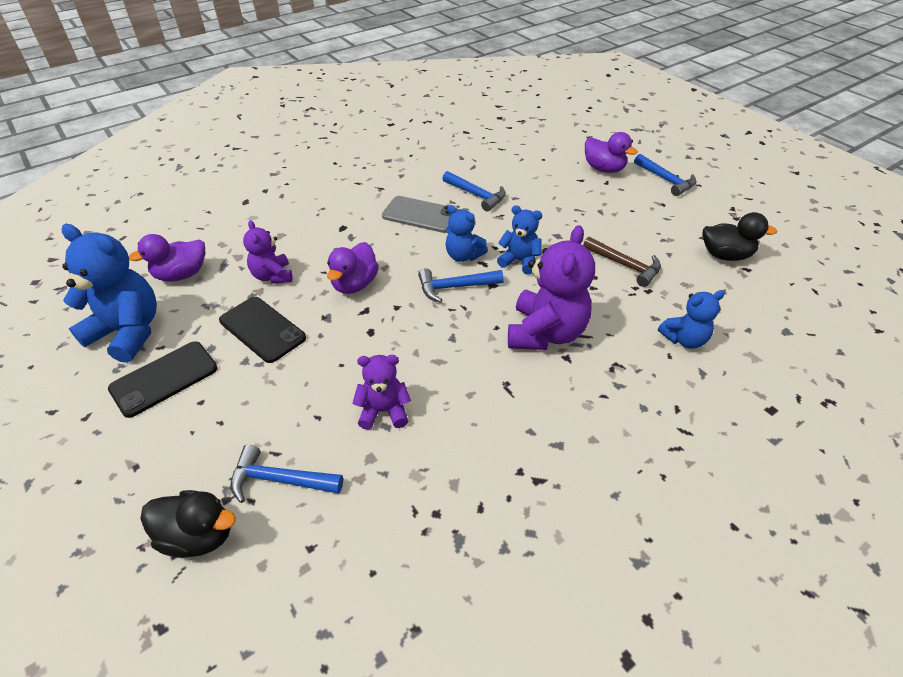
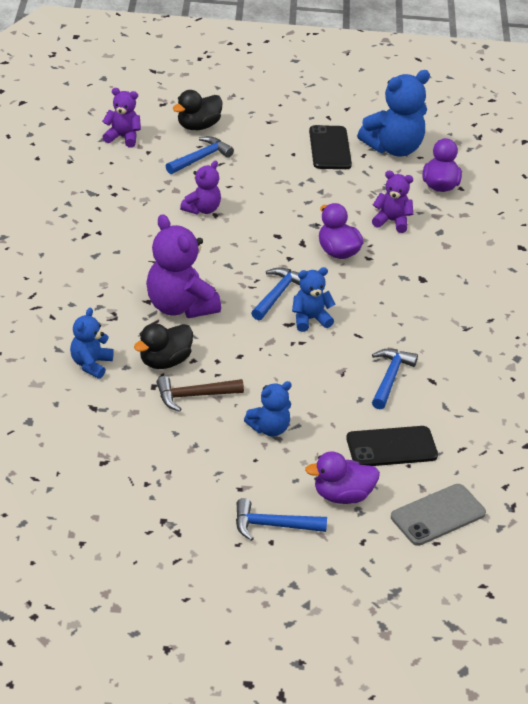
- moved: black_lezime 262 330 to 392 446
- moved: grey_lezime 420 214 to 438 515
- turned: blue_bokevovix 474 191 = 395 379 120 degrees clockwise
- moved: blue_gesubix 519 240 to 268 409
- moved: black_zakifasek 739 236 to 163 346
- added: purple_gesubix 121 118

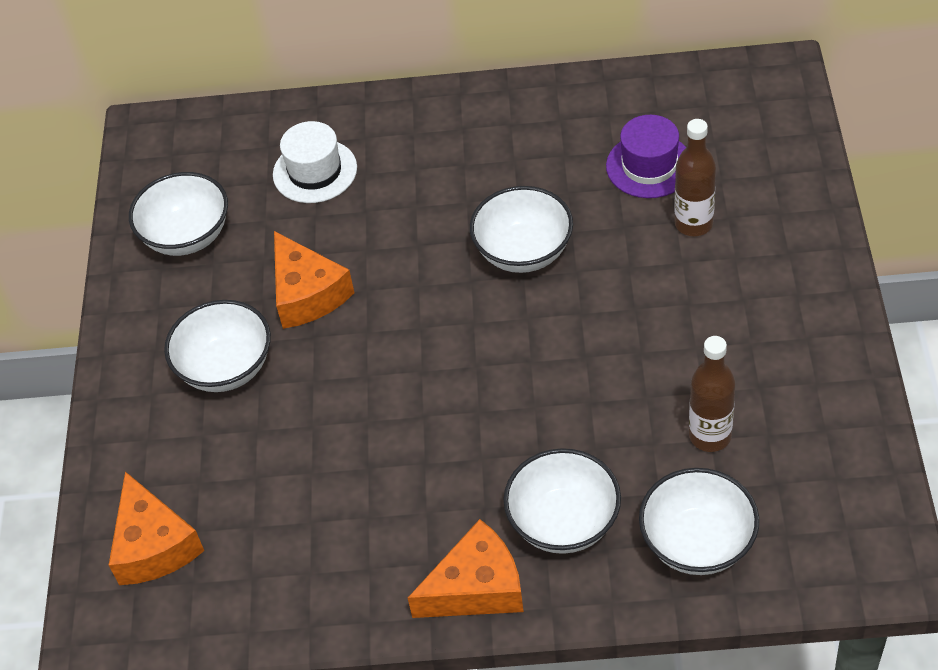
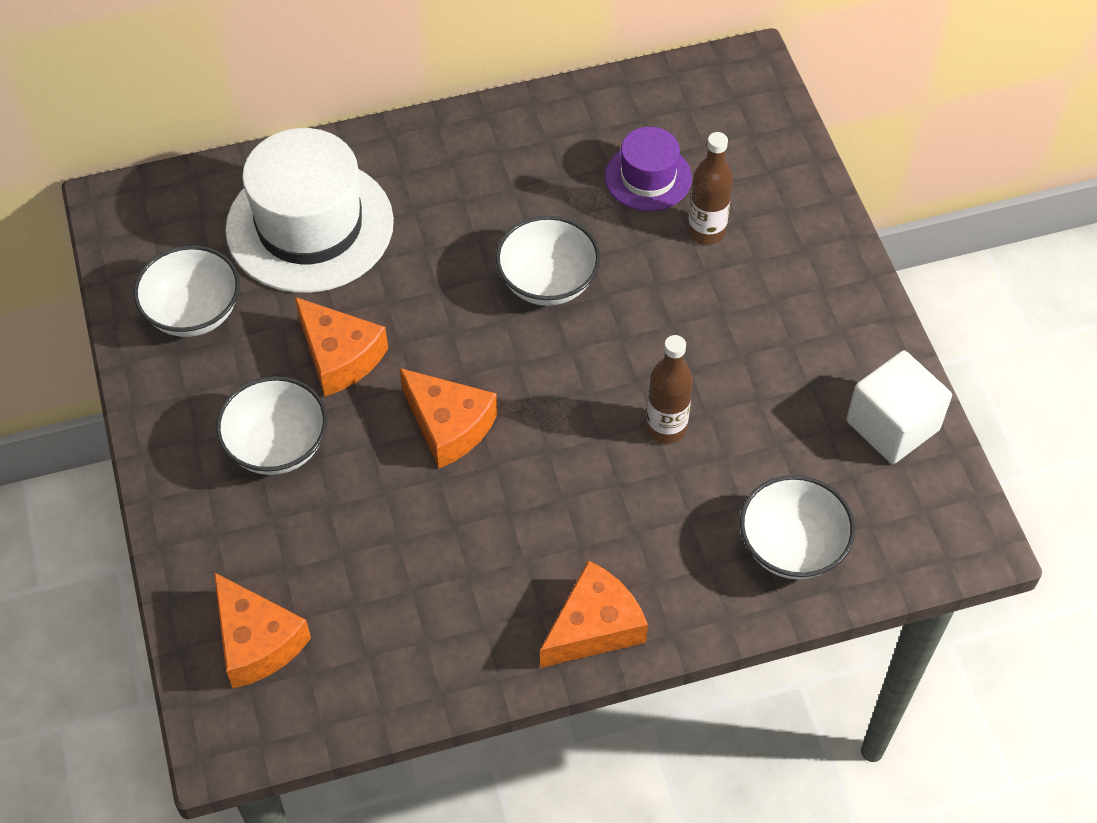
- resized: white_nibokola 315 162 = 309 210 x1.89
- removed: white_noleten 562 501
- moved: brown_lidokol 712 394 to 669 389
- added: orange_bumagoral 448 418
- added: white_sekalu 899 407

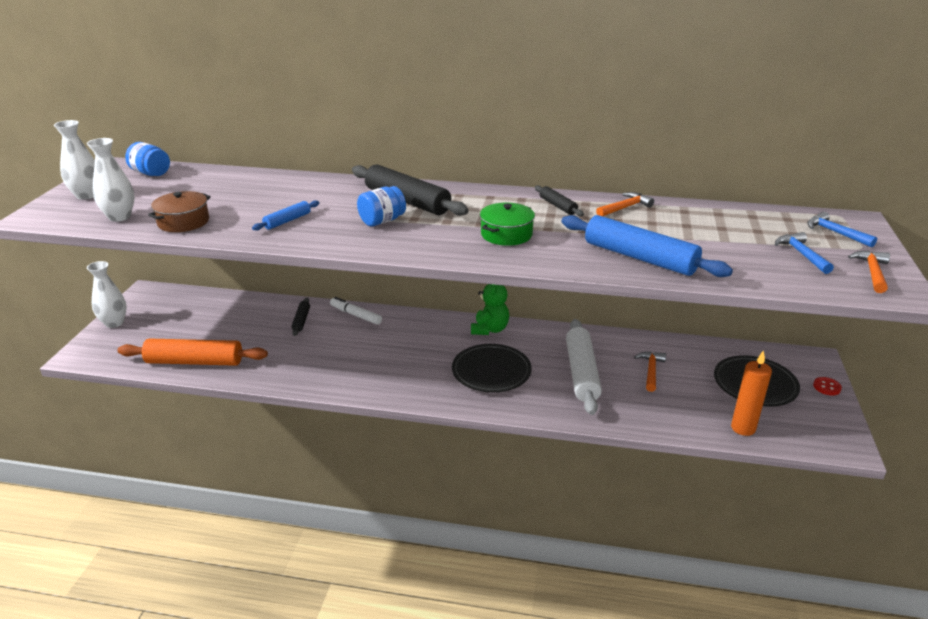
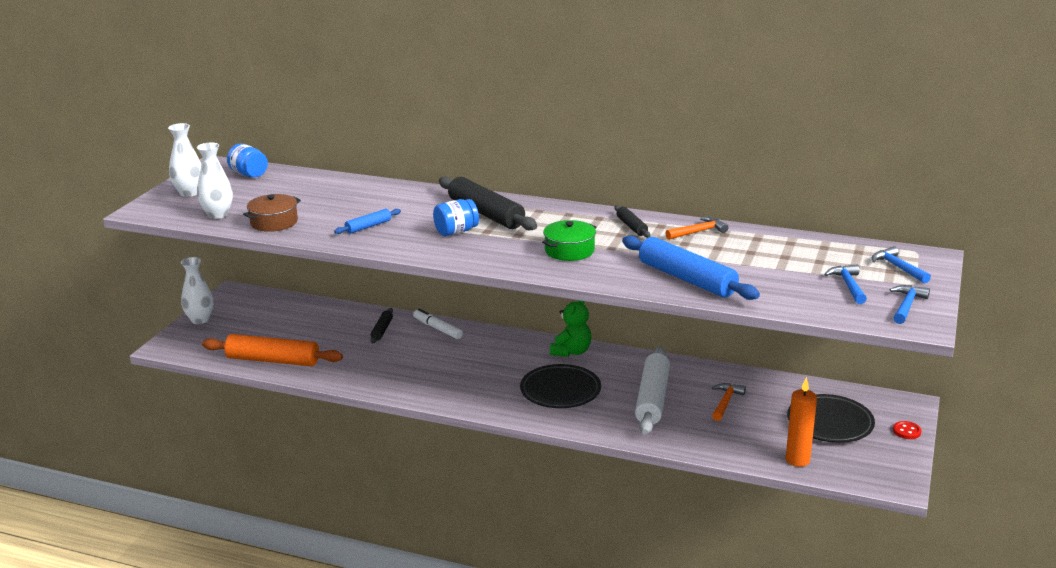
- recoloured: orange_bokevovix 869 272 to blue_bokevovix 910 304

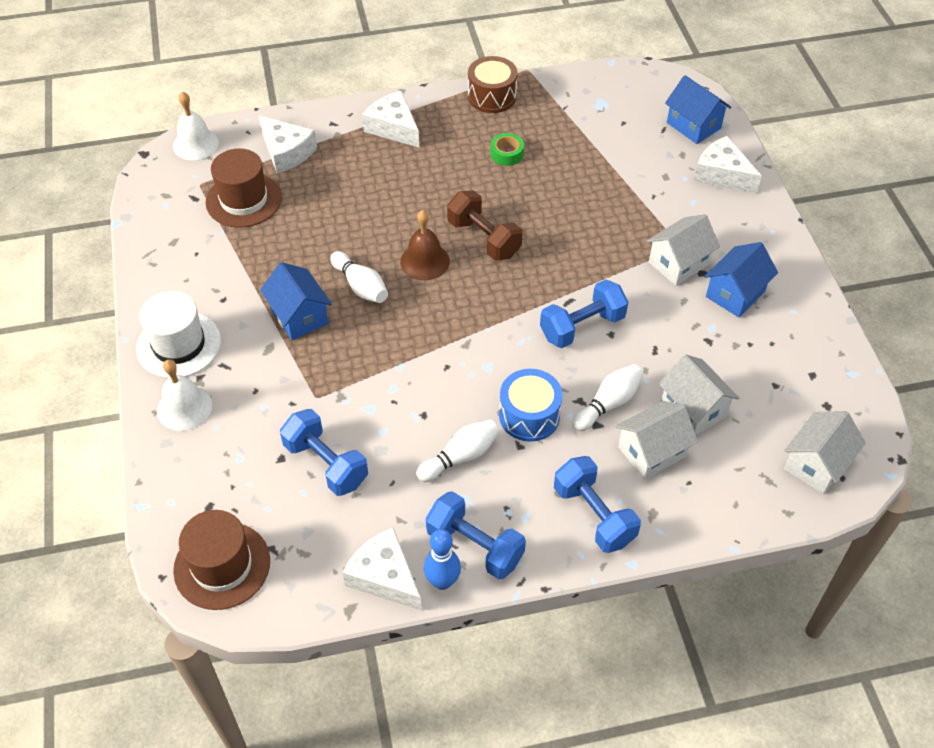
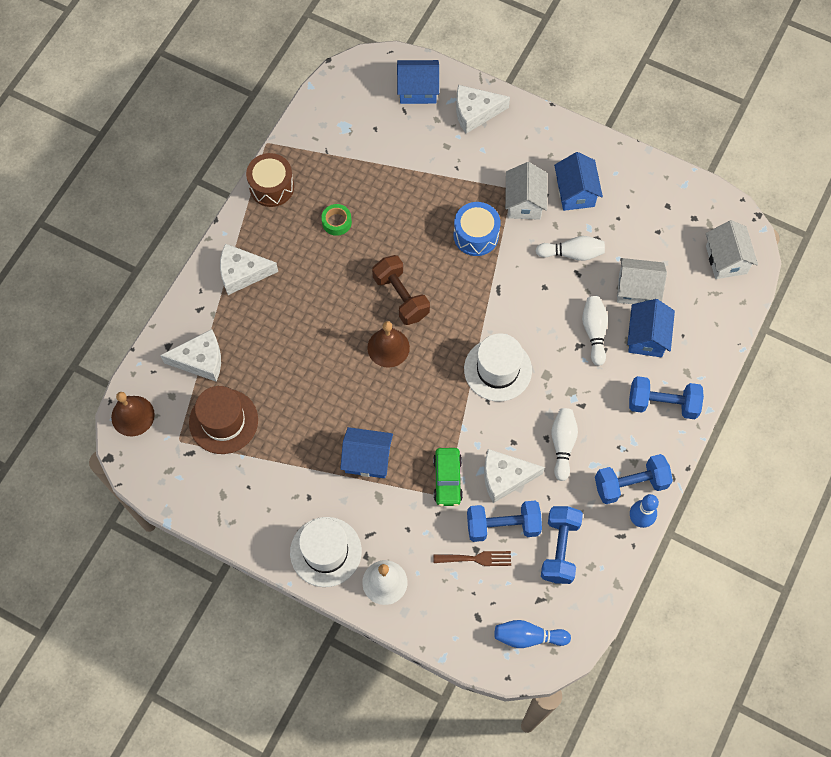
- recoloured: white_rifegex 196 125 to brown_rifegex 133 414
- replaced: brown_nibokola 221 560 to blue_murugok 533 634
- moved: white_murugok 359 277 to 570 248
- moved: white_bumagoral 382 569 to 514 476
- turned: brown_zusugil 484 225 = 401 290 60 degrees clockwise
- moved: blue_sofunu 531 405 to 477 229
- moved: blue_zusugil 584 314 to 562 545
- recoloured: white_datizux 656 440 to blue_datizux 651 328
- added: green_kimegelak 448 477
- added: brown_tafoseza 472 558
- added: white_nibokola 498 367

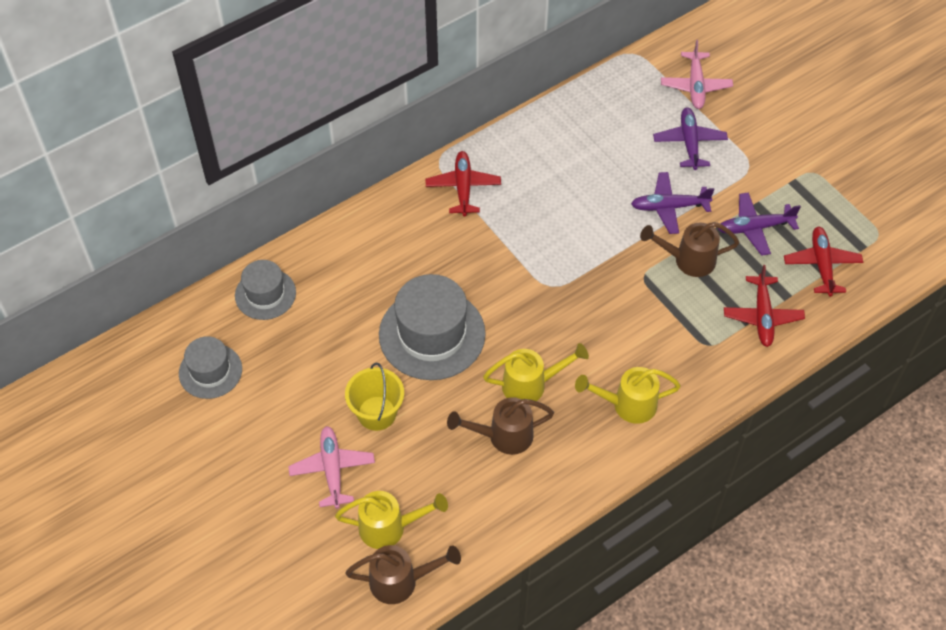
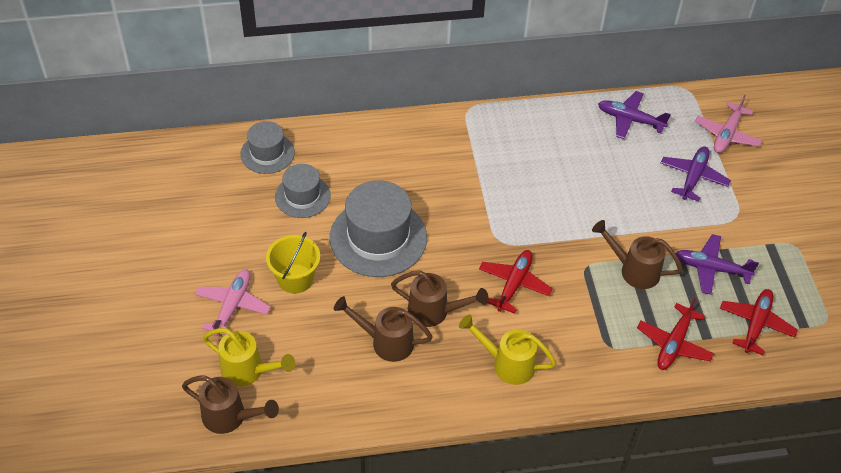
- moved: grey_nibokola 210 367 to 303 191
- moved: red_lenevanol 463 183 to 516 282
- recoloured: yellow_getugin 536 372 to brown_getugin 440 298
- moved: purple_lenevanol 672 203 to 634 115

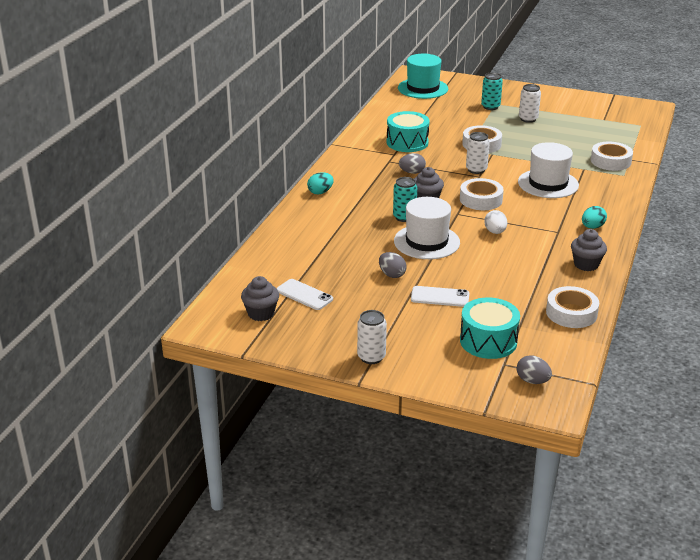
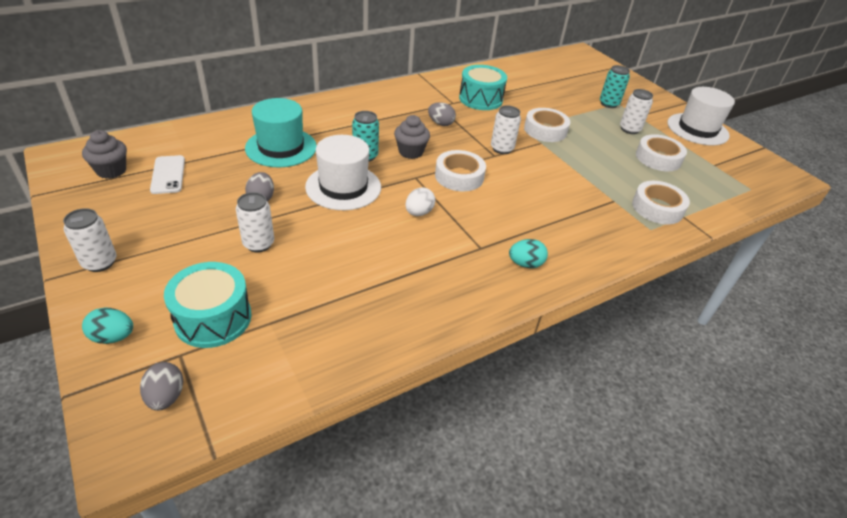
- moved: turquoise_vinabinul 320 183 to 107 326
- moved: turquoise_nibokola 423 76 to 281 132
- replaced: white_lezime 440 296 to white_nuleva 255 222
- moved: white_nibokola 548 170 to 701 116
- moved: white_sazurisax 572 307 to 661 152
- removed: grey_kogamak 589 250

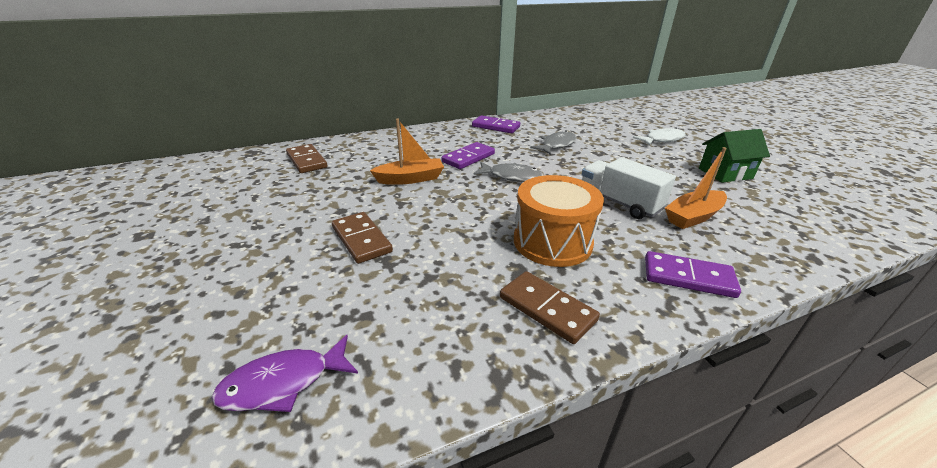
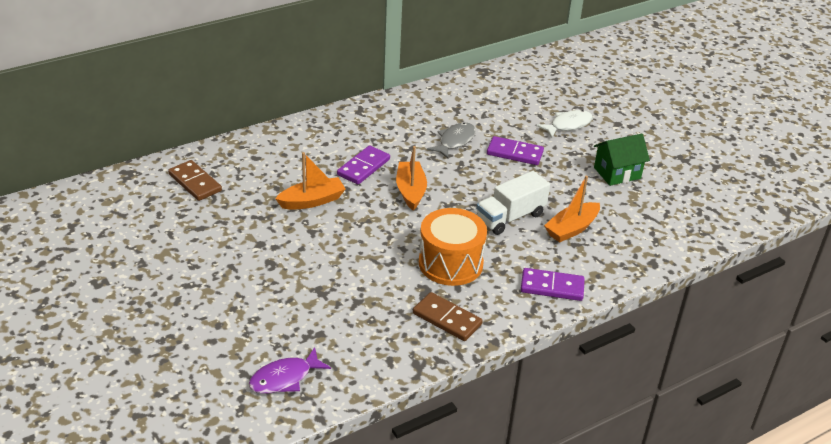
- removed: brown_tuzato 362 238
- moved: purple_tuzato 496 124 to 515 150
- replaced: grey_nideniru 508 172 to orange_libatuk 411 178
- turned: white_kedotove 629 188 = 513 203 75 degrees counterclockwise

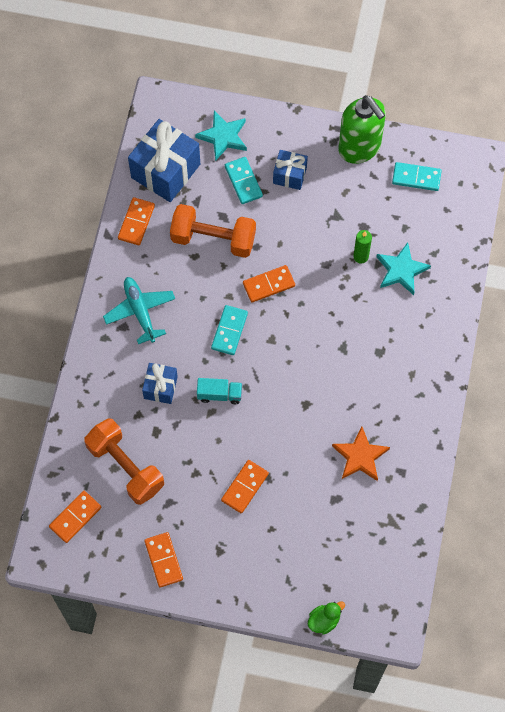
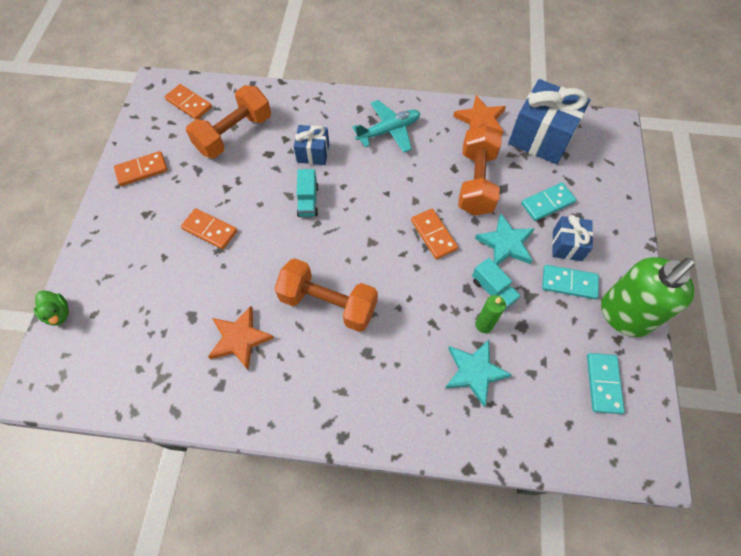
- replaced: orange_tuzato 136 221 to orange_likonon 479 115
- moved: turquoise_likonon 221 136 to 505 239
- moved: turquoise_tuzato 229 330 to 570 282
- added: orange_zusugil 326 295
- added: turquoise_kedotove 496 284

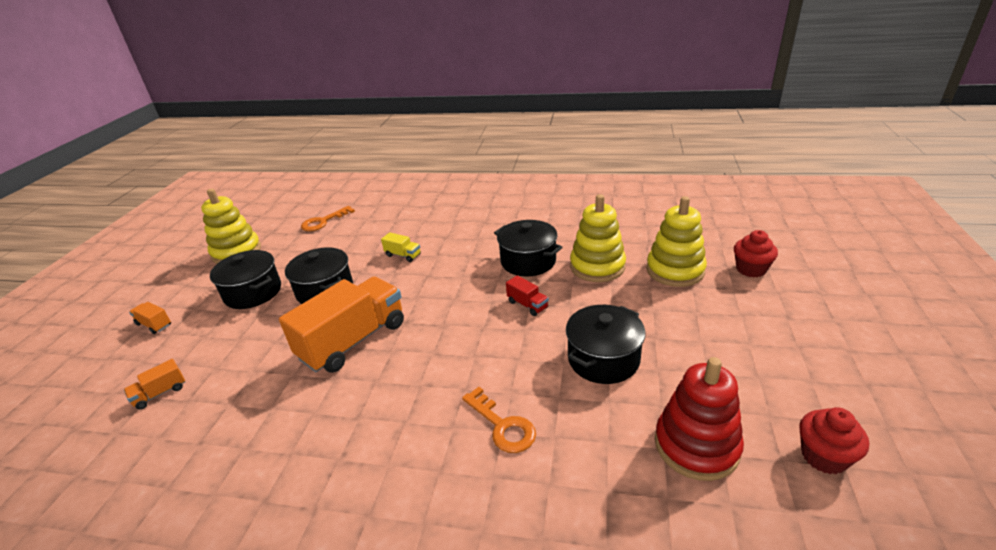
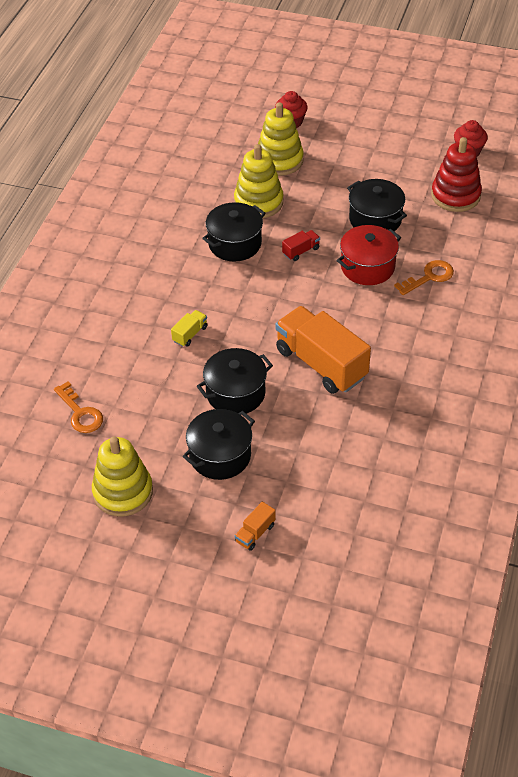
- removed: orange_kedotove 154 384
- added: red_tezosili 369 255

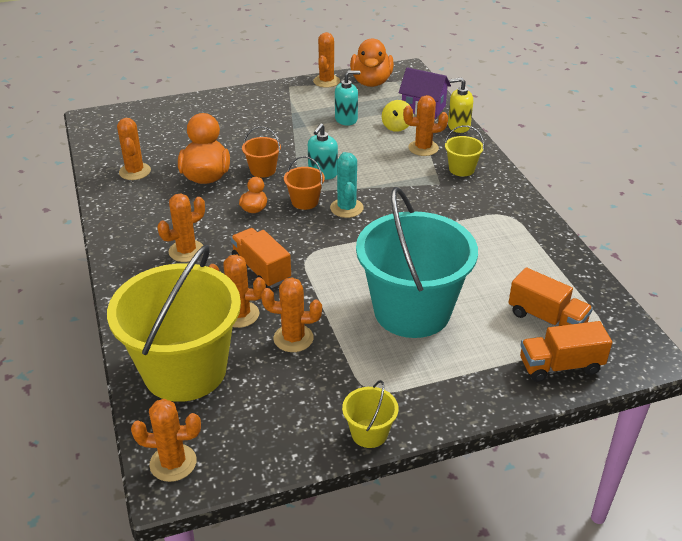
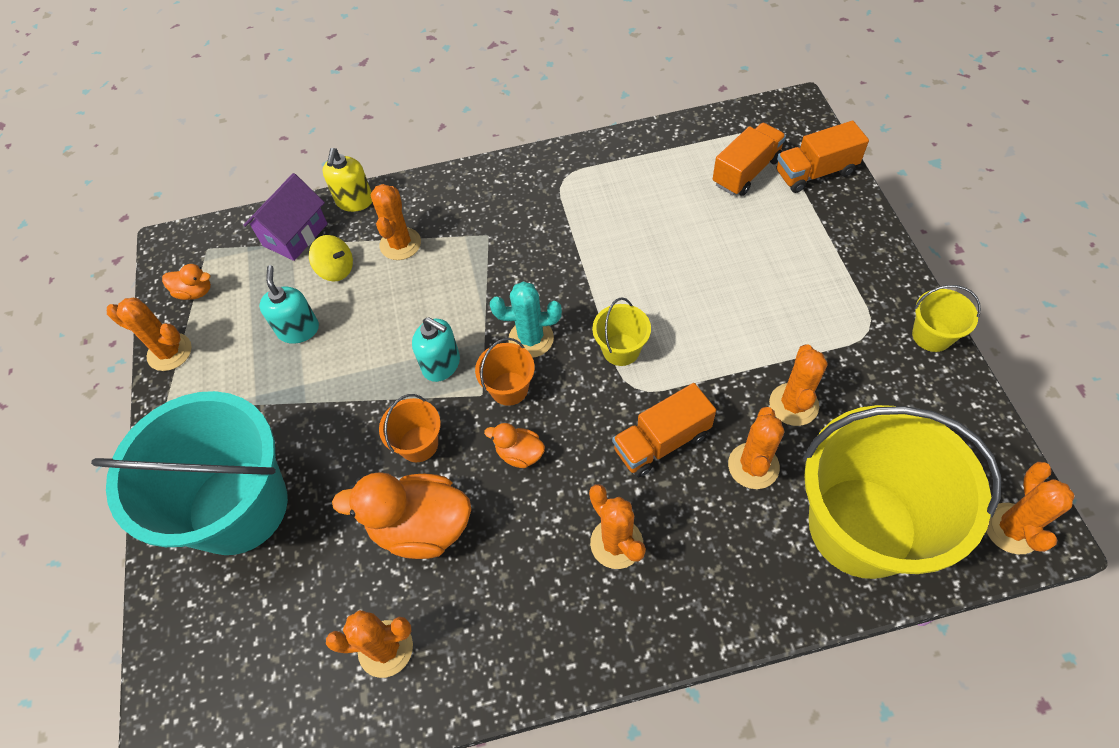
- resized: orange_zakifasek 372 62 = 186 282 x0.50
- moved: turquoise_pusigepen 417 262 to 189 473
- moved: yellow_pusigepen 464 151 to 621 332
- turned: orange_kedotove 566 351 = 822 156 75 degrees clockwise

